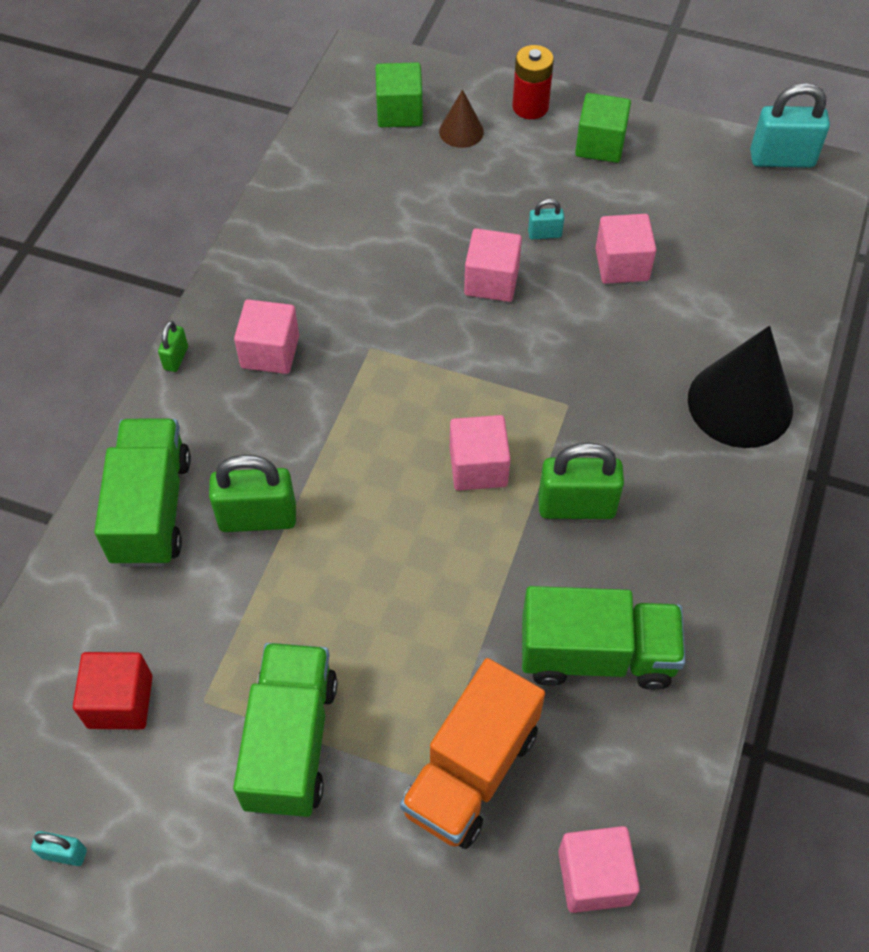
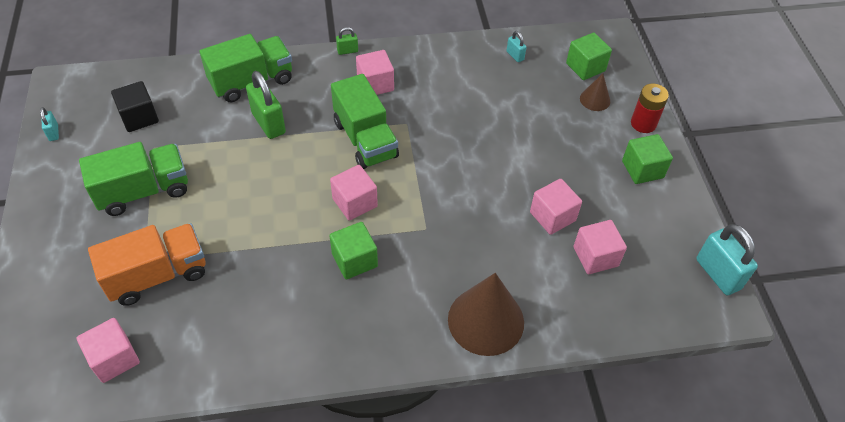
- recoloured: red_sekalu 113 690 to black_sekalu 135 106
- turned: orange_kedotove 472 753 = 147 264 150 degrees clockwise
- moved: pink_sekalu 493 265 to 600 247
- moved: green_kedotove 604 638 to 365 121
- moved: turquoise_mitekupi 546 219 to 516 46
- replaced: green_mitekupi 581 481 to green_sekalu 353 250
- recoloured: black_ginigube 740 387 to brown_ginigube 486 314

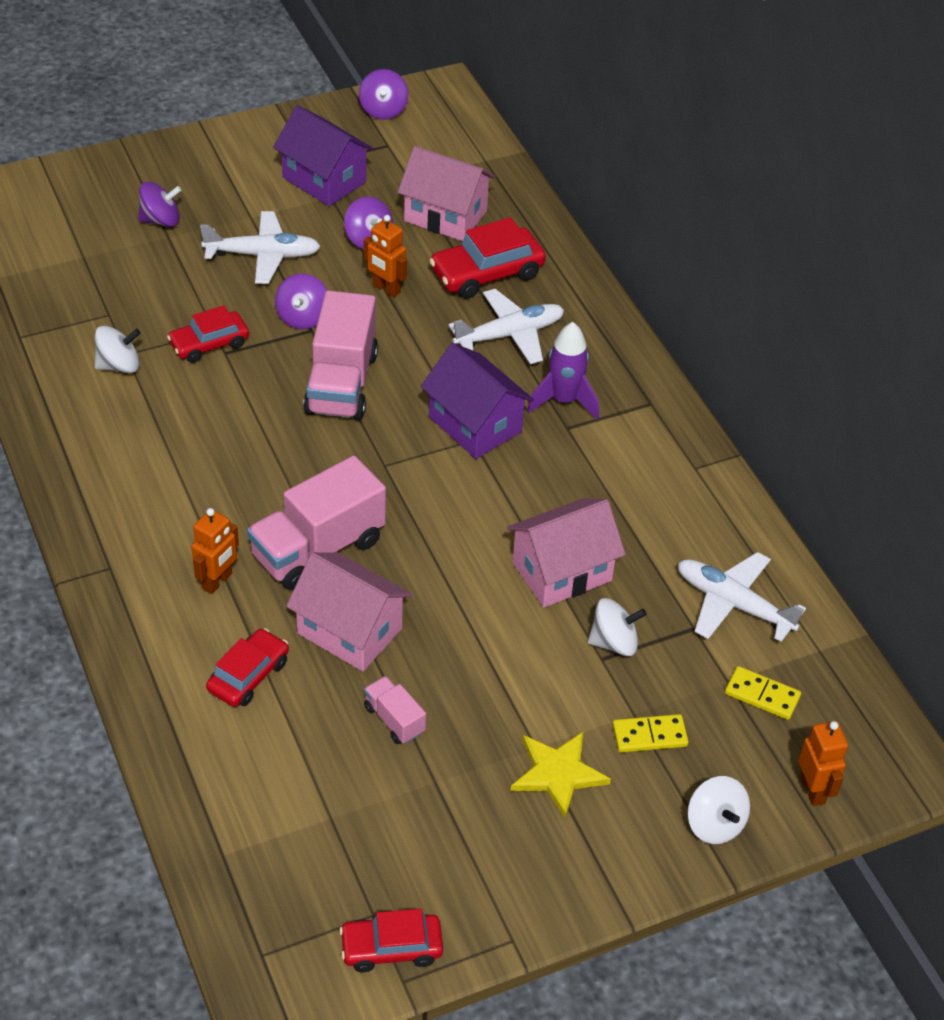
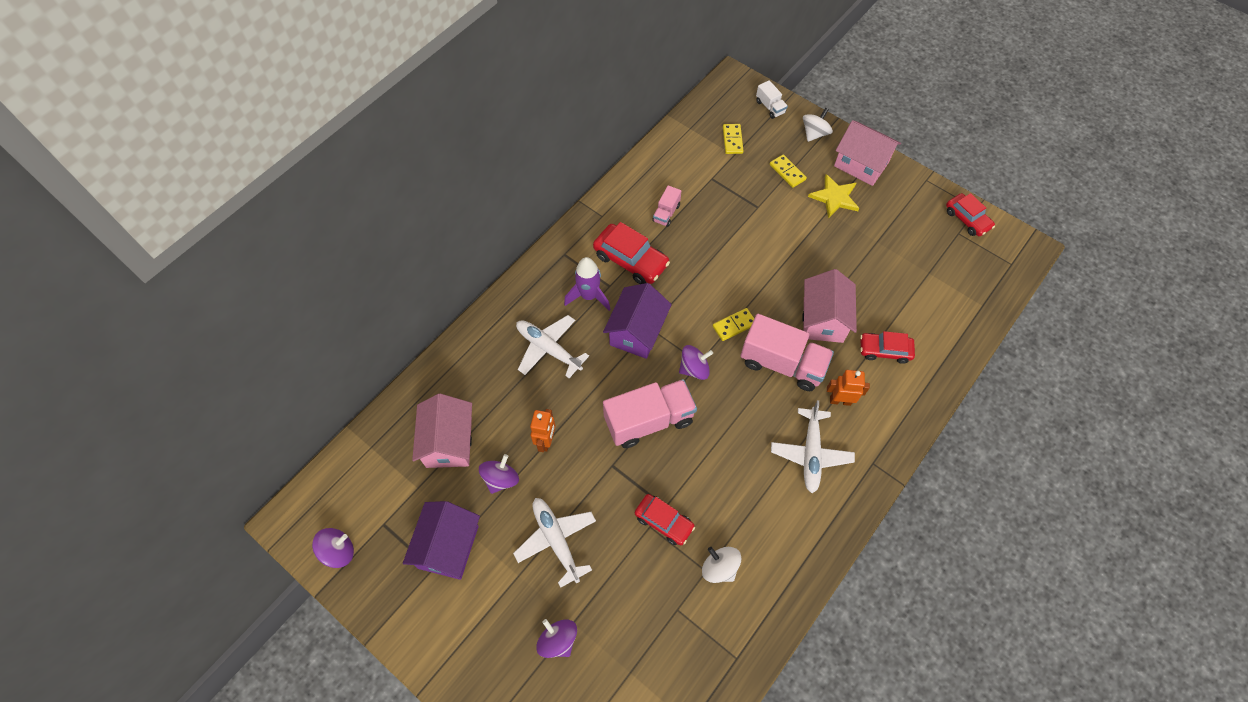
- moved: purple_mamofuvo 301 301 to 696 362
- moved: pink_kedotove 395 710 to 666 206
- moved: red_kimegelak 487 258 to 631 253
- moved: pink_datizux 566 553 to 867 153
- removed: white_mamofuvo 617 627
- moved: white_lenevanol 742 597 to 813 446
- replaced: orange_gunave 823 763 to white_kedotove 772 99
- added: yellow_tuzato 733 324

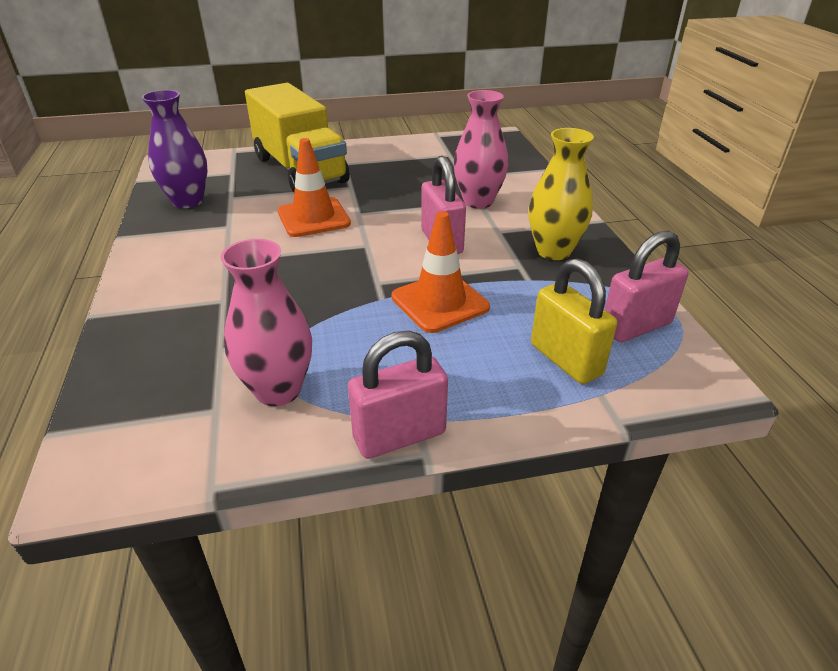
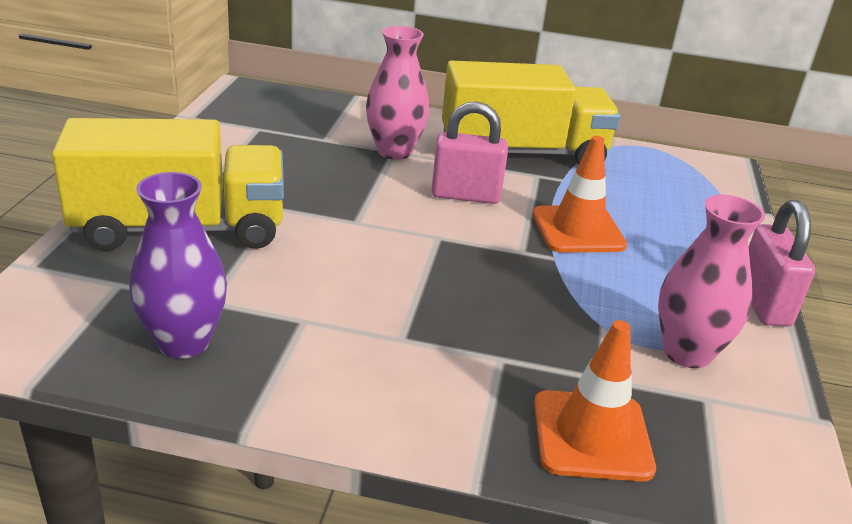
- moved: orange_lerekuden 314 187 to 595 401
- replaced: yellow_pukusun 561 194 to yellow_kedotove 531 113
- removed: yellow_mitekupi 574 321
- removed: pink_mitekupi 647 286

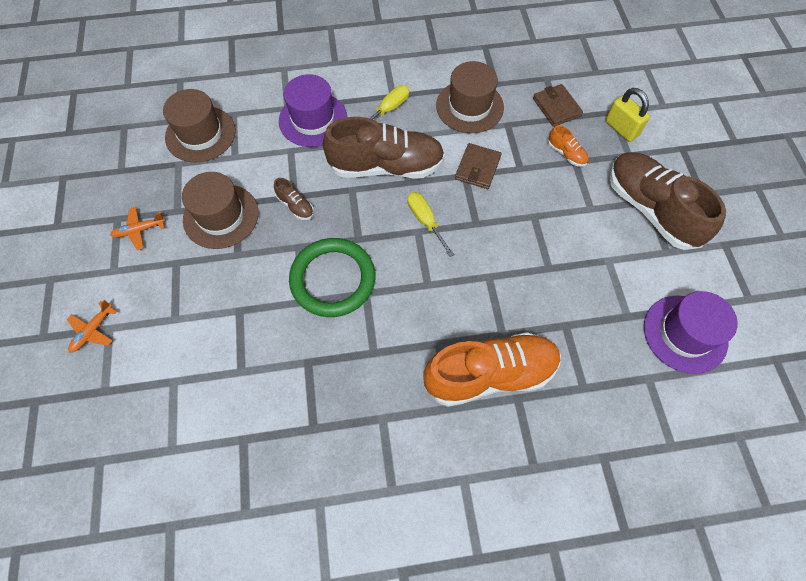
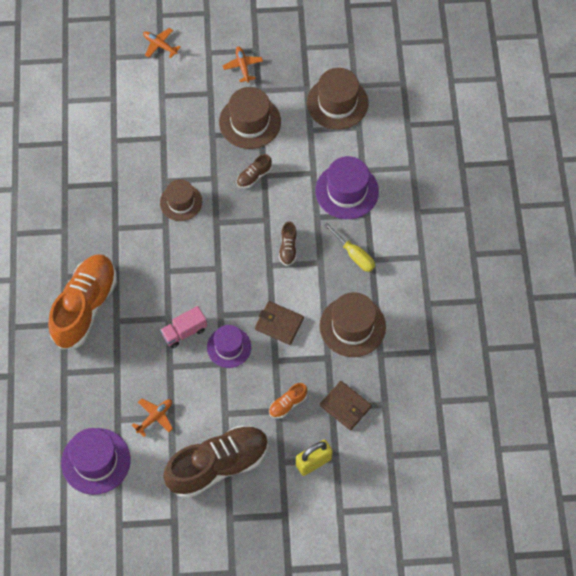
- replaced: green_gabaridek 332 277 to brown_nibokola 181 200
- resized: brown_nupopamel 384 147 = 288 243 x0.42
- removed: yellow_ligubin 430 224
- turned: orange_nupopamel 492 369 = 82 302 150 degrees counterclockwise
- turned: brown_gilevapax 558 105 = 346 405 60 degrees clockwise
- added: orange_lenevanol 152 418
- added: pink_kedotove 183 327
- added: purple_nibokola 229 346

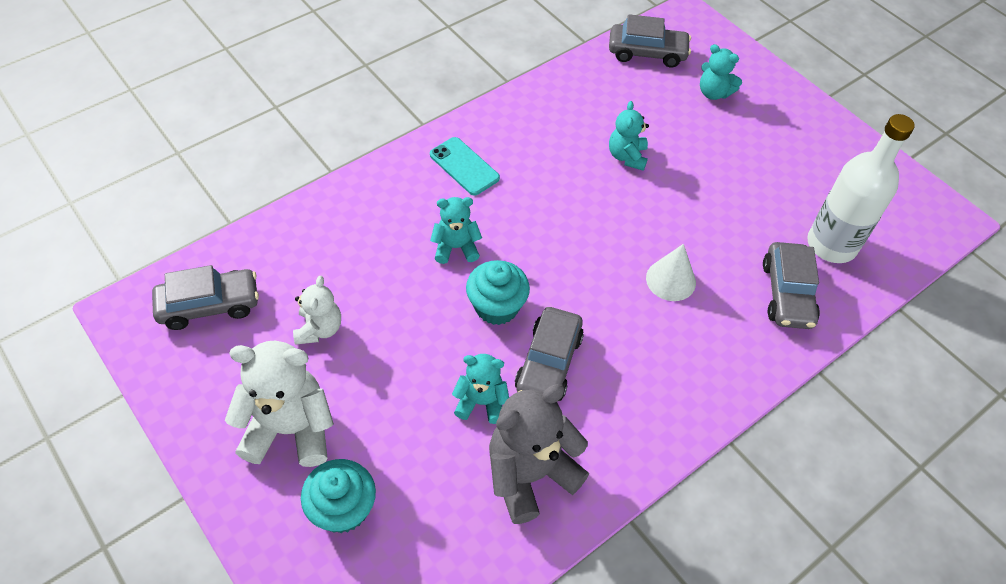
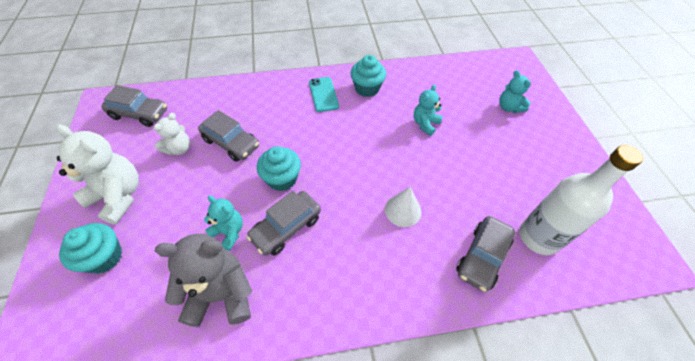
- removed: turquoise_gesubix 456 230
- moved: grey_kimegelak 650 41 to 228 136
- added: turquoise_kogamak 368 76

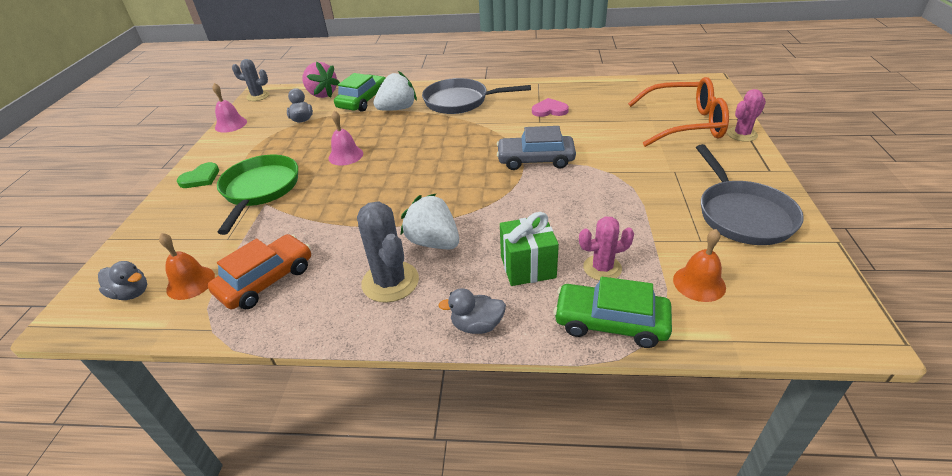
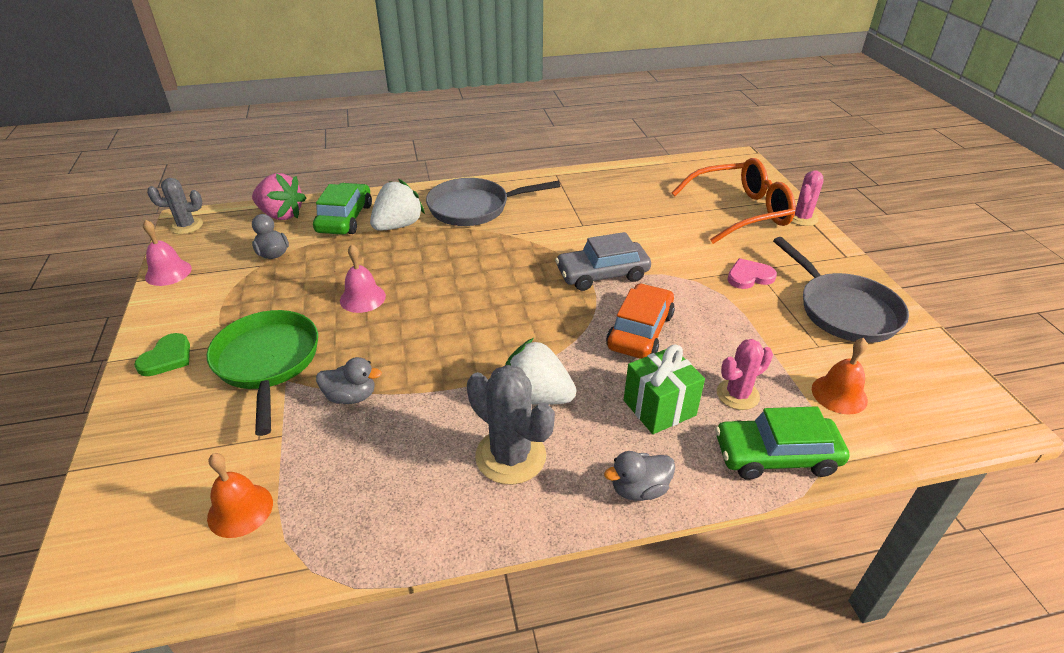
- moved: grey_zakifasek 122 280 to 349 380
- moved: orange_kimegelak 259 271 to 640 321
- moved: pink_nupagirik 550 107 to 752 273

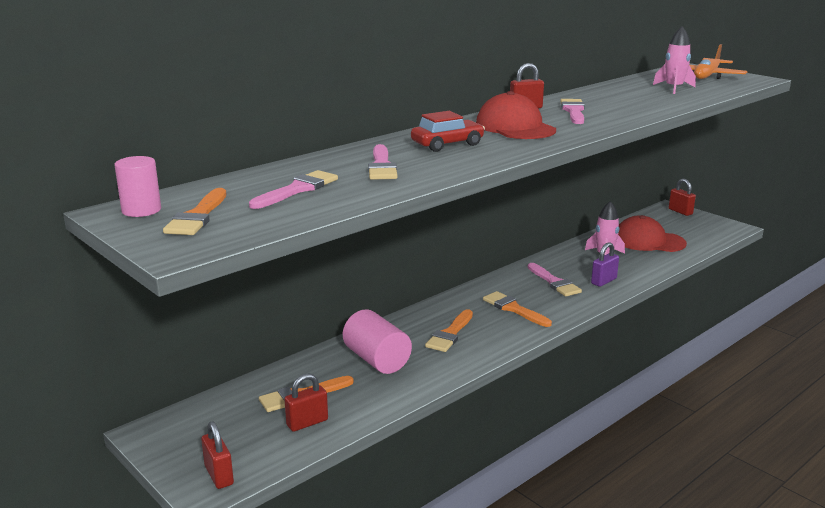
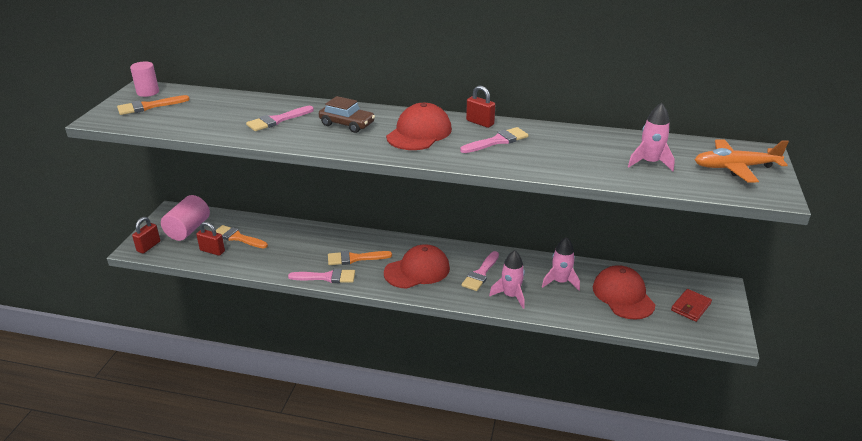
- moved: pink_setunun 293 189 to 321 276
- moved: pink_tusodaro 377 341 to 185 218
- recoloured: red_kimegelak 448 131 to brown_kimegelak 347 114
- replaced: orange_setunun 517 309 to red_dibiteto 417 266
- replaced: purple_mitekupi 605 264 to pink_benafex 507 279
- removed: red_mitekupi 682 197
- added: red_gilevapax 691 305

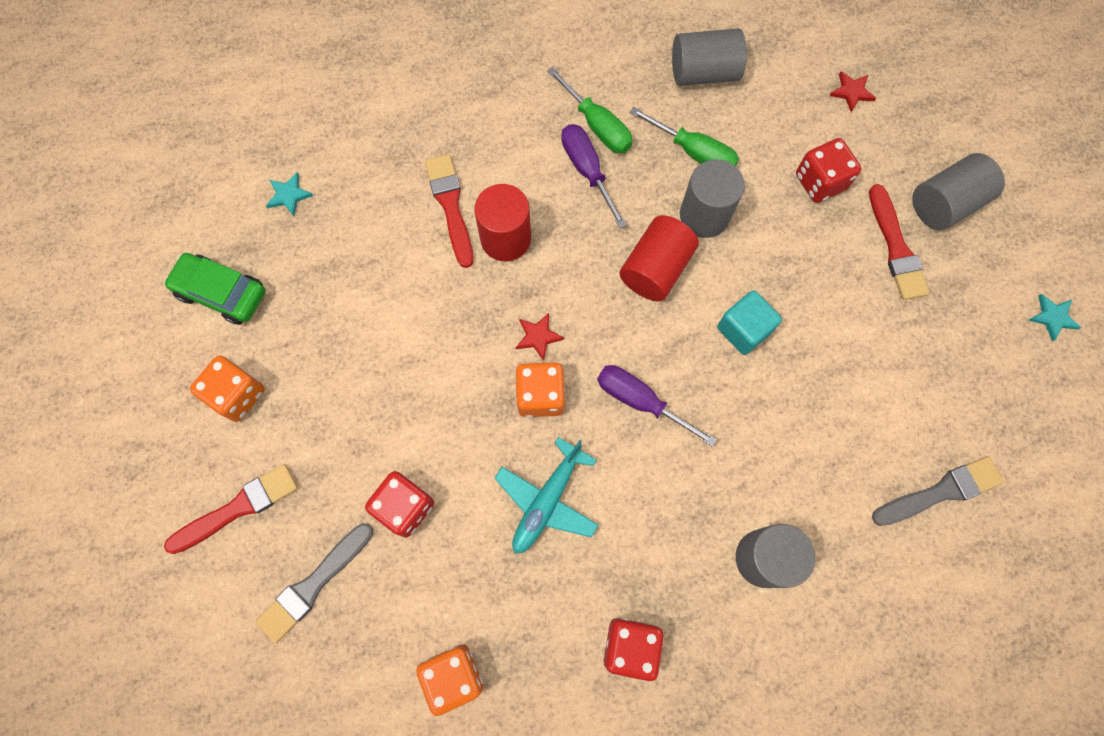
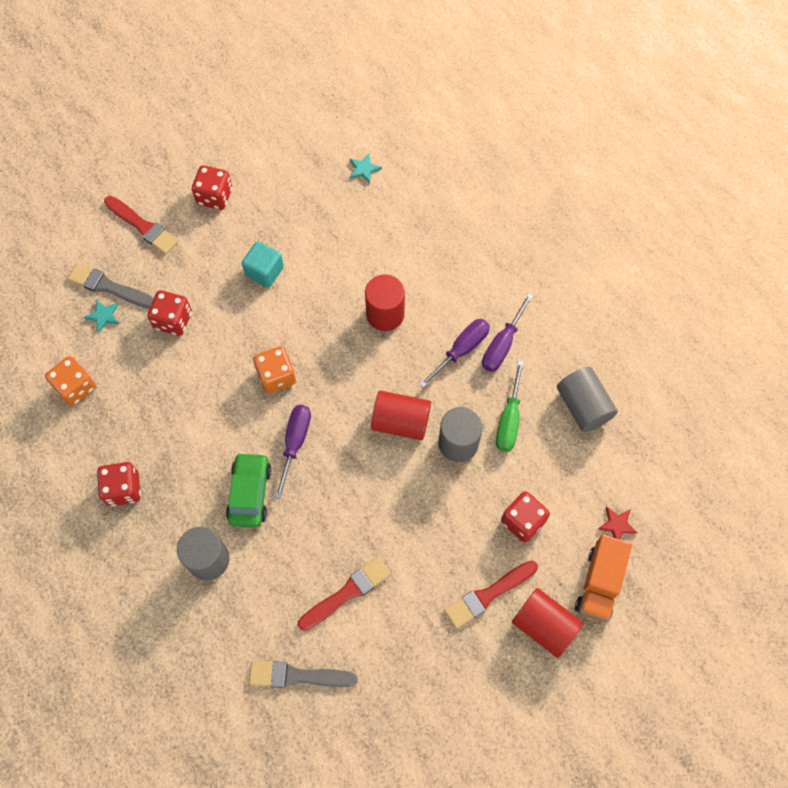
- moved: green_kimegelak 214 289 to 248 489
- recoloured: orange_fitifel 227 389 to red_fitifel 212 187
- moved: red_setunun 449 211 to 344 594
- removed: turquoise_lenevanol 546 495
- removed: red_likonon 540 337
- recoloured: green_ligubin 589 110 to purple_ligubin 508 332
- moved: turquoise_sekalu 749 322 to 263 264
- turned: grey_setunun 938 491 = 303 674 135 degrees clockwise
- recoloured: grey_tusodaro 958 191 to red_tusodaro 547 623
- moved: turquoise_likonon 1055 317 to 101 316
- added: orange_kedotove 603 578

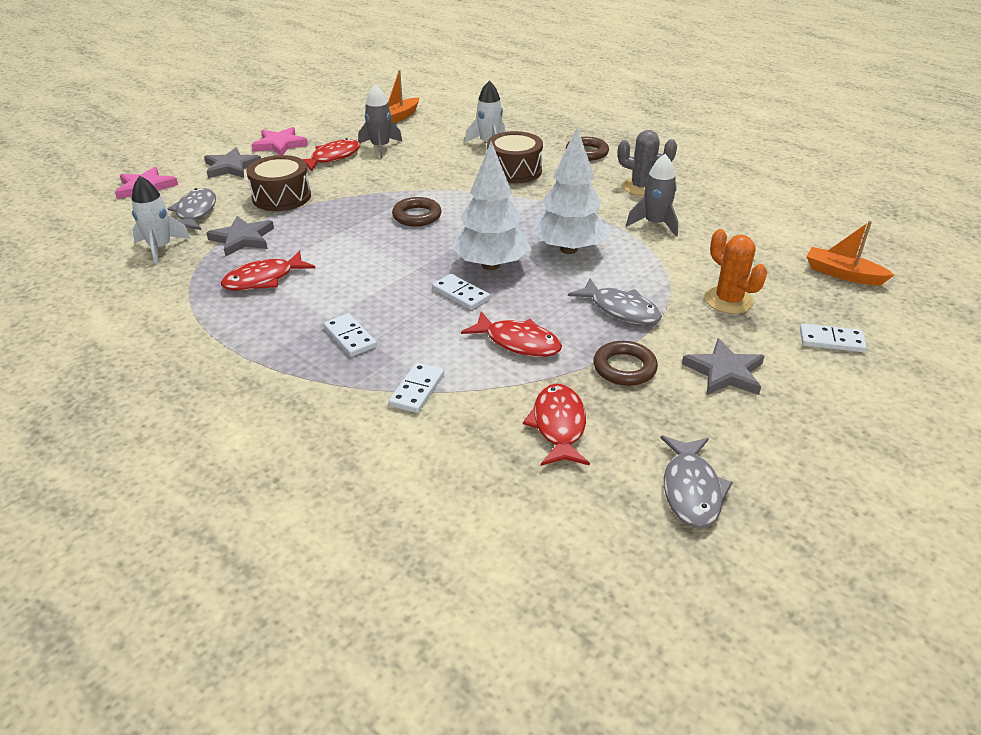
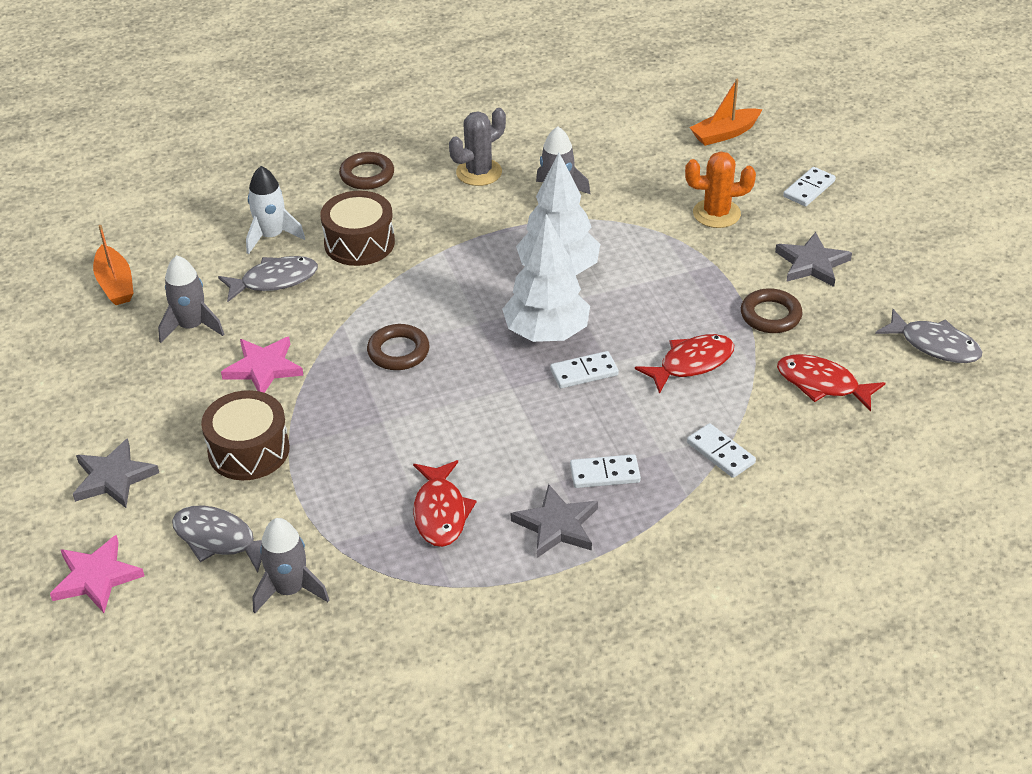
- recoloured: white_benafex 161 220 to grey_benafex 290 565
- moved: grey_likonon 240 236 to 554 521
- moved: pink_likonon 279 141 to 262 365
- removed: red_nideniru 331 155
- moved: grey_nideniru 615 301 to 268 279

